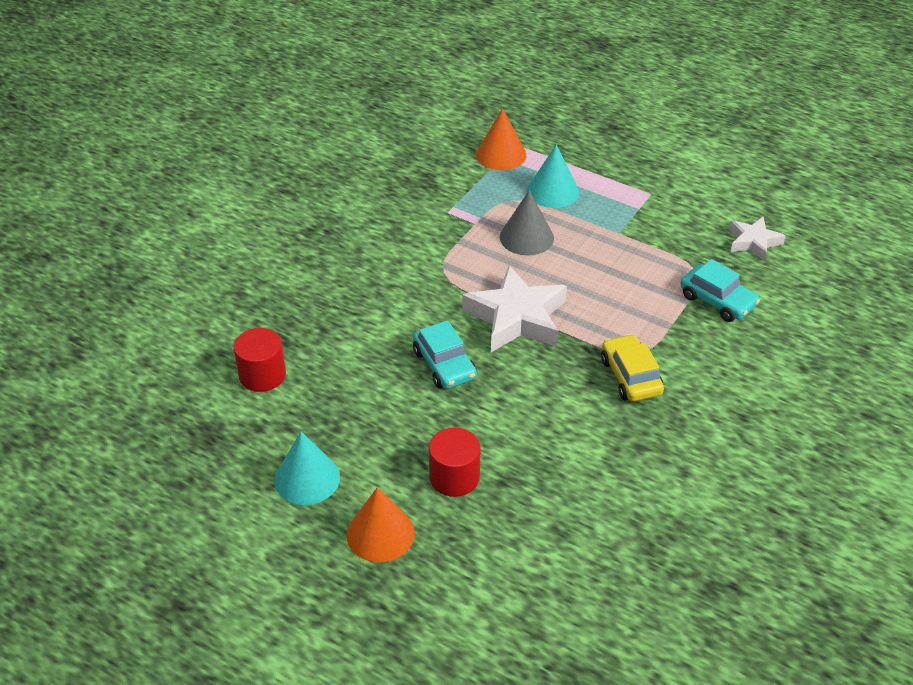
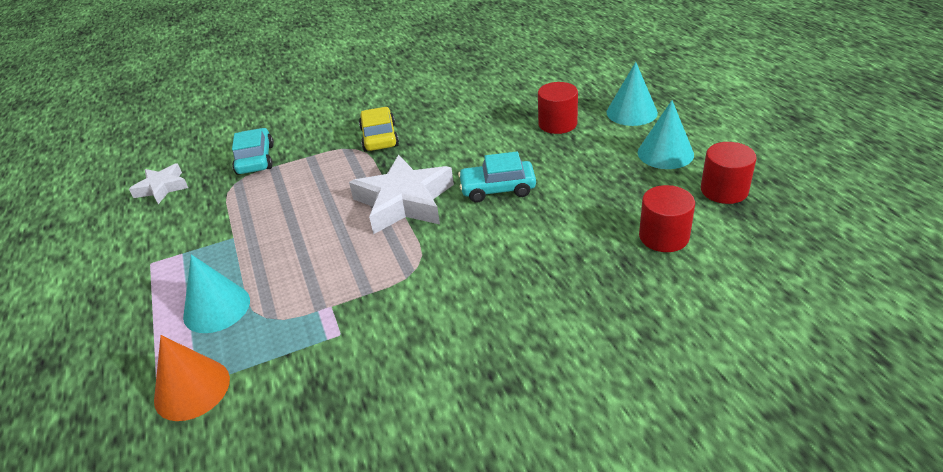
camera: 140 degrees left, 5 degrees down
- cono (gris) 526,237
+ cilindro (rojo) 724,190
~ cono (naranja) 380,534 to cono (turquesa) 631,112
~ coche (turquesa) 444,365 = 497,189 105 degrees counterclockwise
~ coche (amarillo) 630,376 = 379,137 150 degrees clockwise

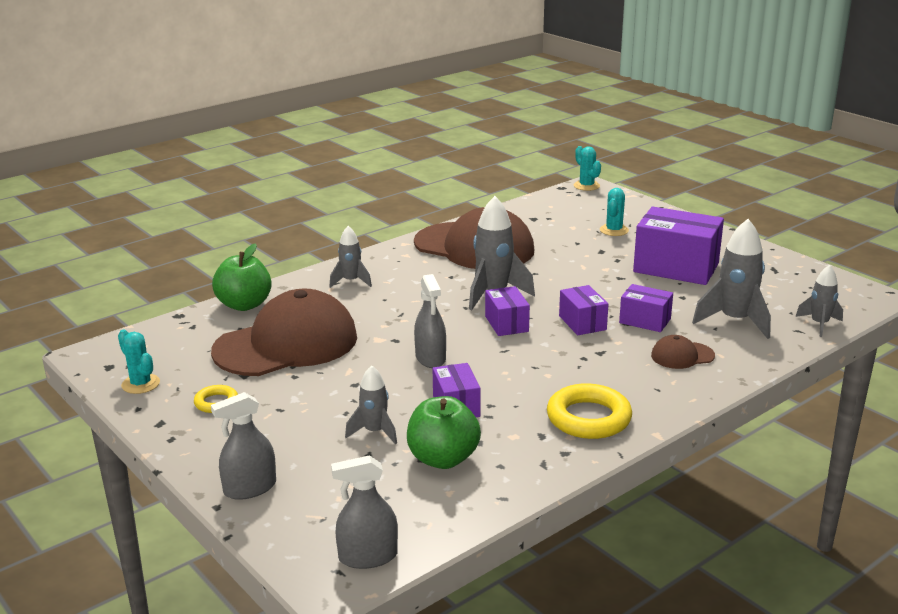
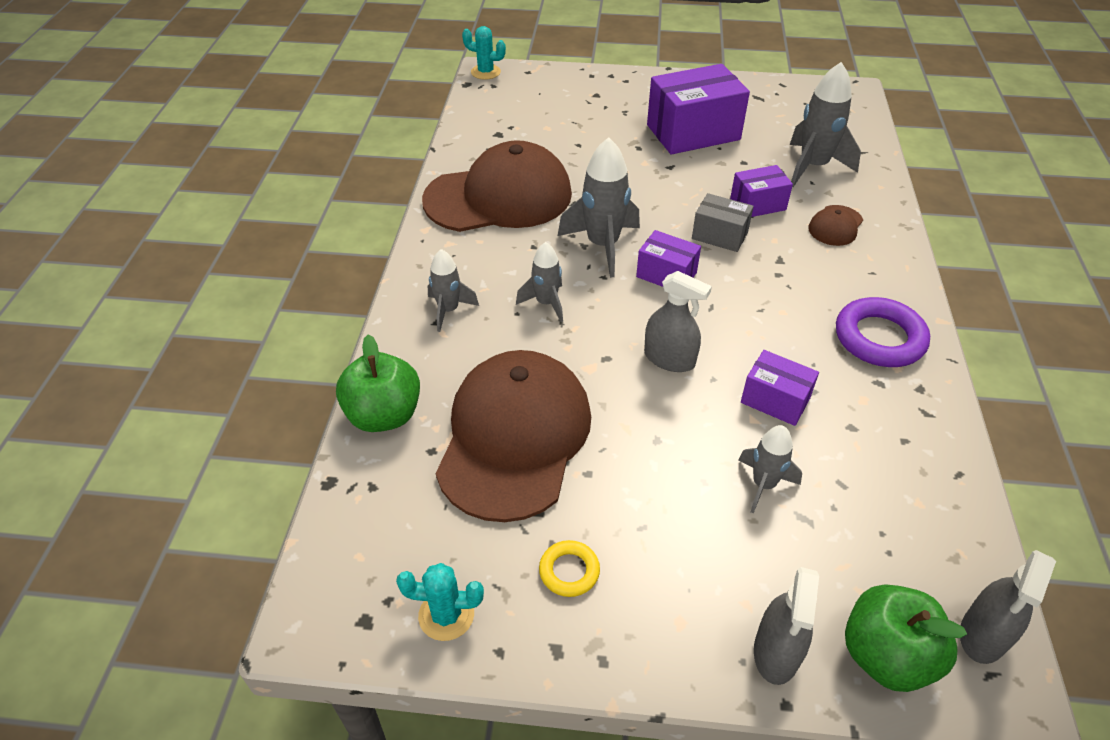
camera: 45 degrees left, 20 degrees up
- cactus (turquesa) 614,230
~ manzana (verde) 443,459 to 886,656
~ cohete (gris) 819,324 to 546,303
~ anillo (amarillo) 588,418 to anillo (morado) 879,338
~ caja (morado) 582,323 to caja (gris) 719,235

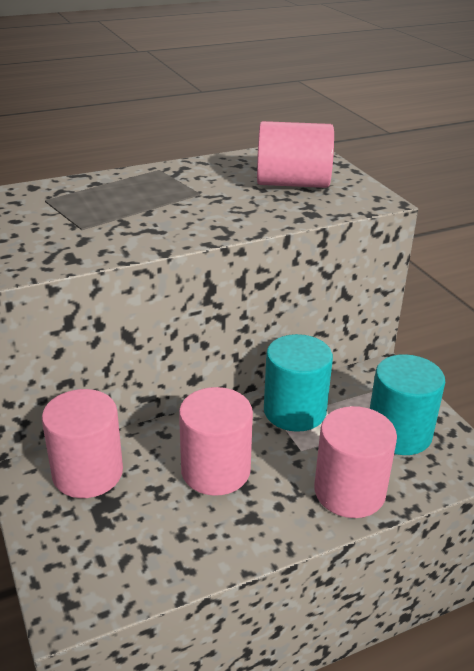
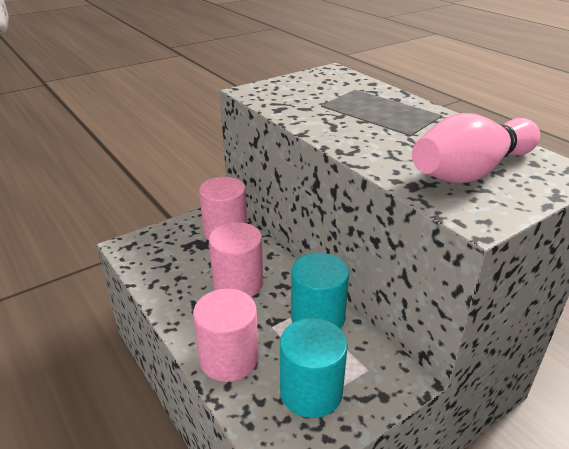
camera: 80 degrees right, 0 degrees up
~ cilindro (rosa) 292,183 to bolo (rosa) 471,171

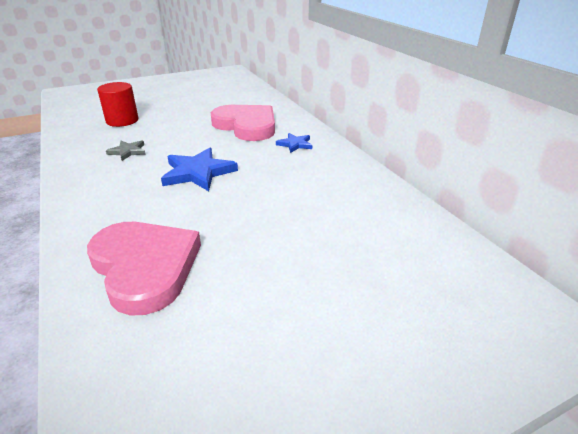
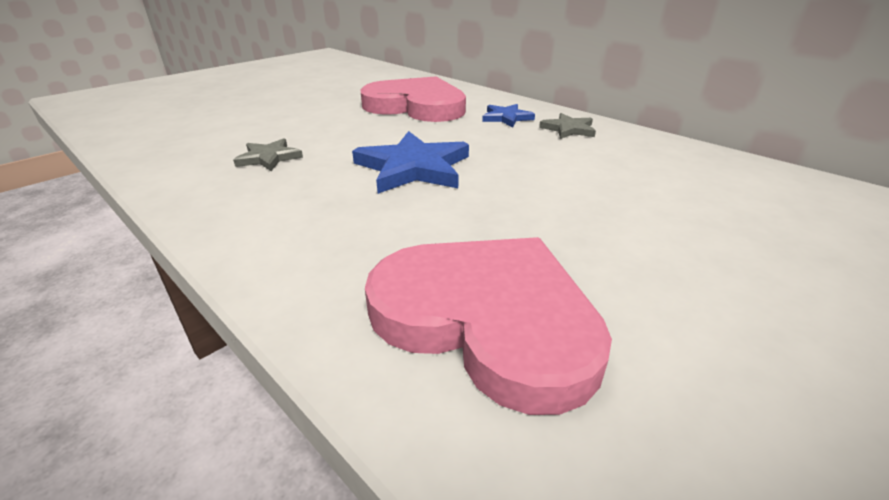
camera: 20 degrees left, 0 degrees up
- cilindro (rojo) 122,121
+ estrella (gris) 568,129

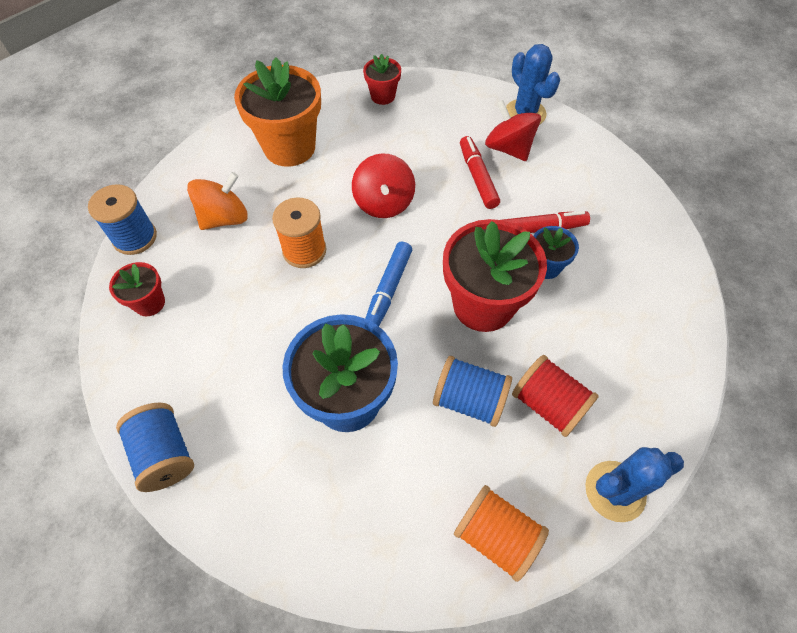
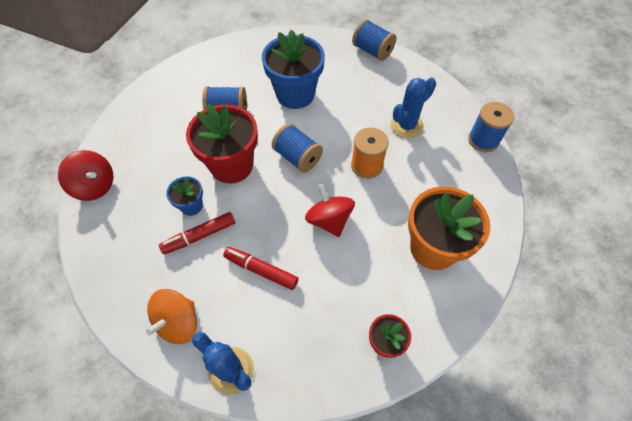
camera: 160 degrees right, 0 degrees up
- maceta (rojo) 149,303
- carrete (naranja) 496,536
- carrete (rojo) 548,404
~ peonza (naranja) 224,218 to 178,322
~ peonza (rojo) 508,148 to 95,186
~ cactus (azul) 615,491 to 406,126
~ rotulador (azul) 389,289 to carrete (azul) 297,157
~ rotulador (rojo) 477,177 = 261,270 150 degrees clockwise

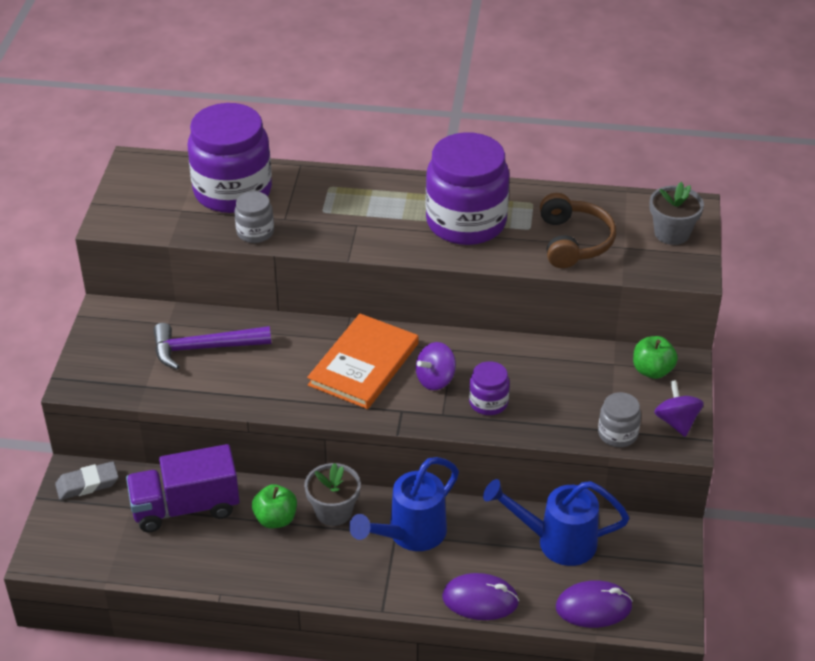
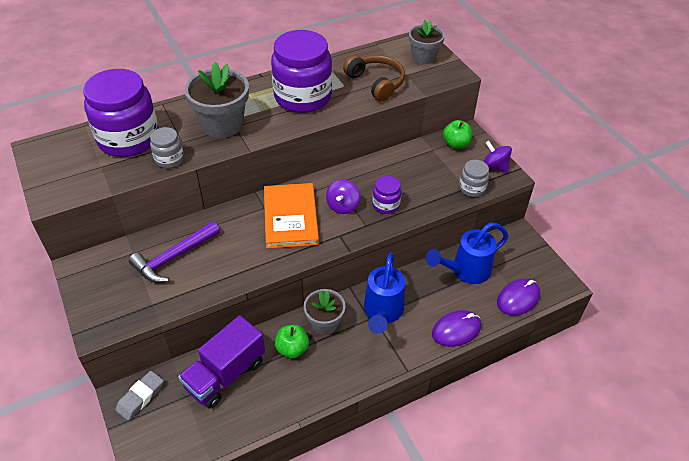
camera: 35 degrees left, 5 degrees up
+ maceta (gris) 222,124

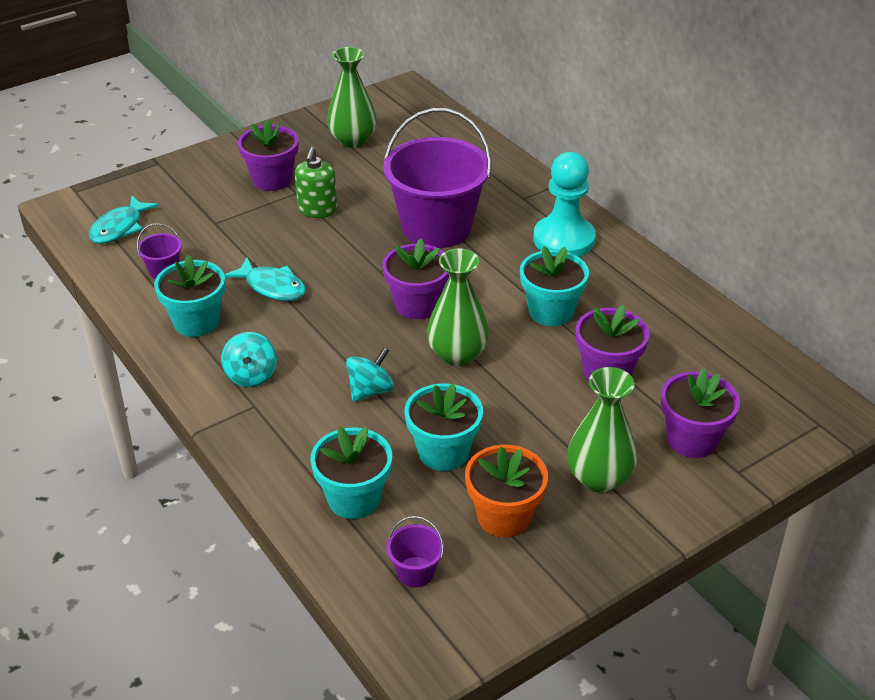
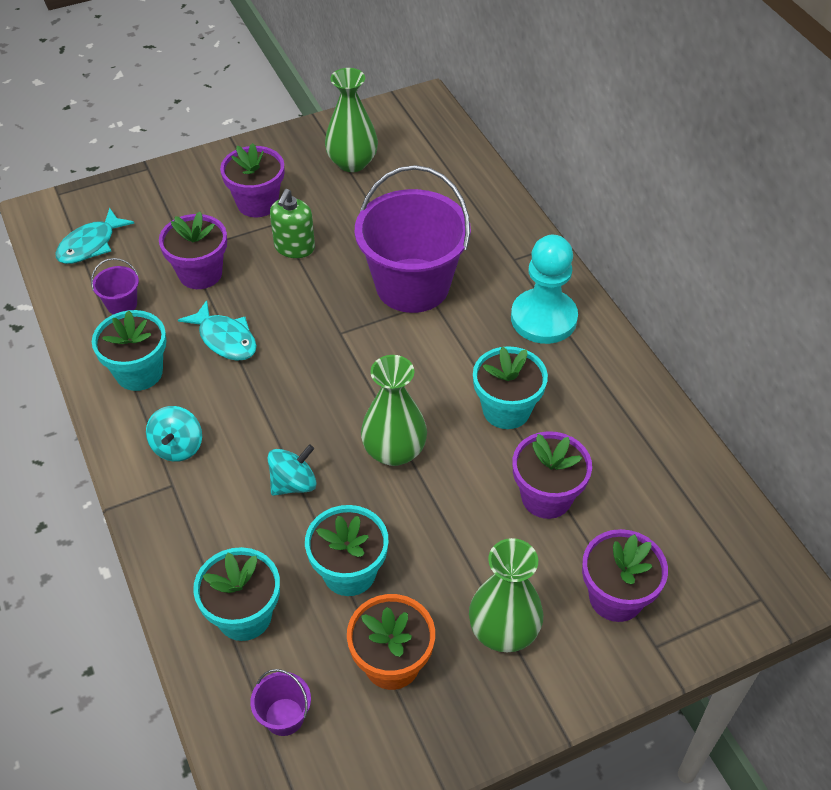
camera: 10 degrees right, 10 degrees up
~ maceta (morado) 417,305 to 200,273

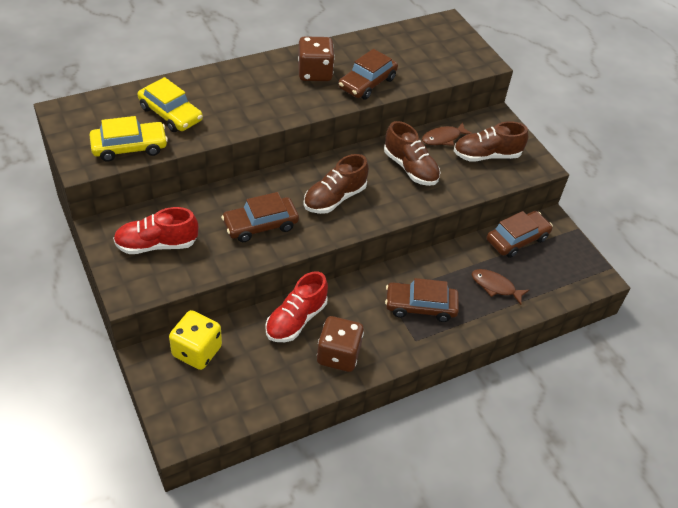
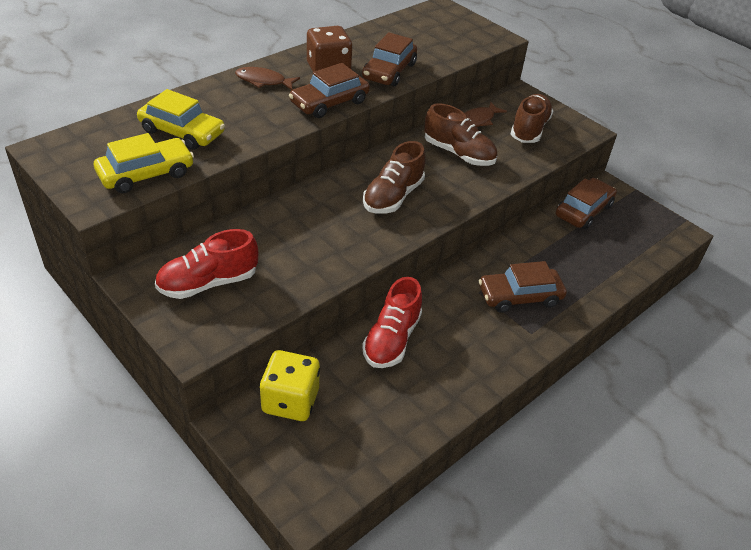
camera: 15 degrees left, 5 degrees down
- dado (marrón) 338,355
~ coche (marrón) 260,225 to 329,102
~ pez (marrón) 495,286 to 263,81
~ zapato (marrón) 486,155 = 529,129 135 degrees clockwise

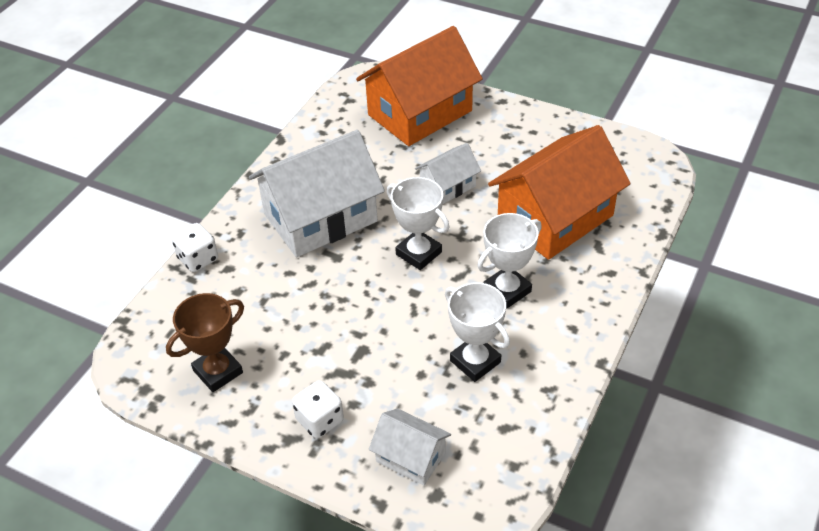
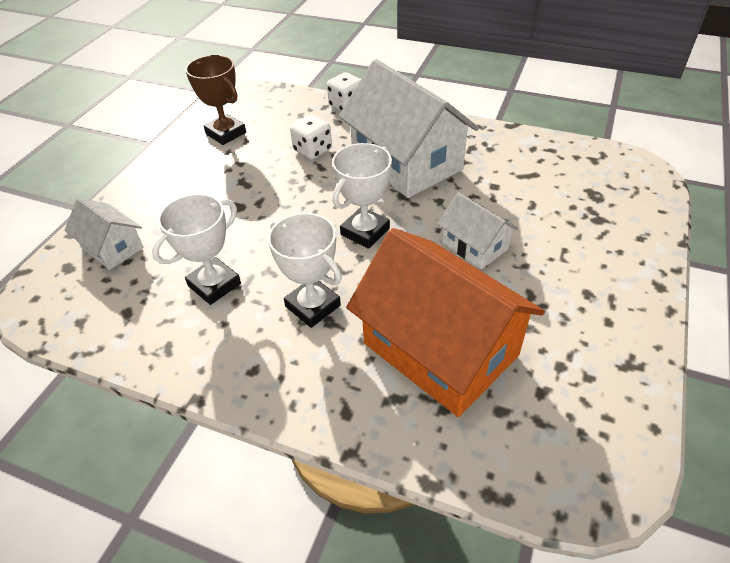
camera: 85 degrees right, 0 degrees up
- casa (naranja) 420,113
~ dado (blanco) 320,420 to 312,150
~ casa (blanco) 410,457 = 112,248 75 degrees counterclockwise

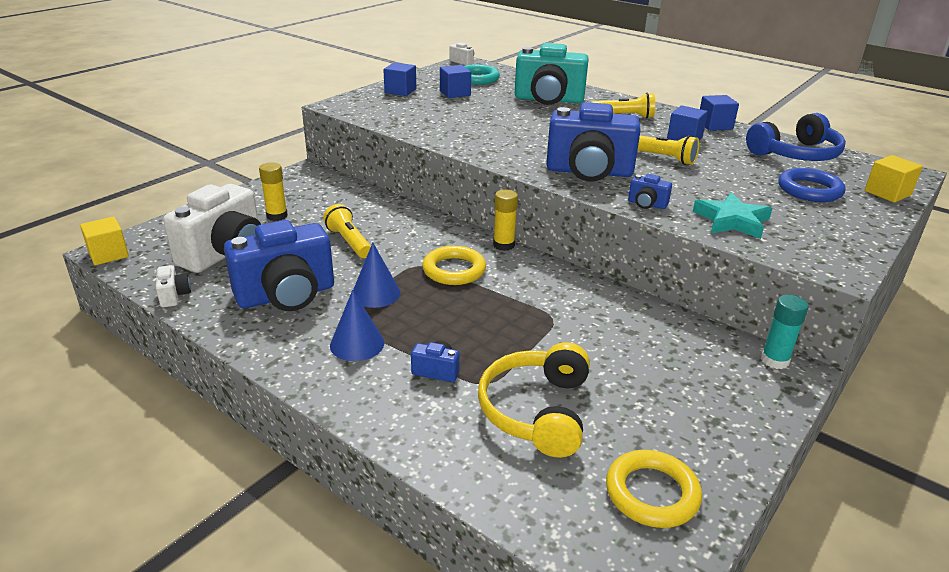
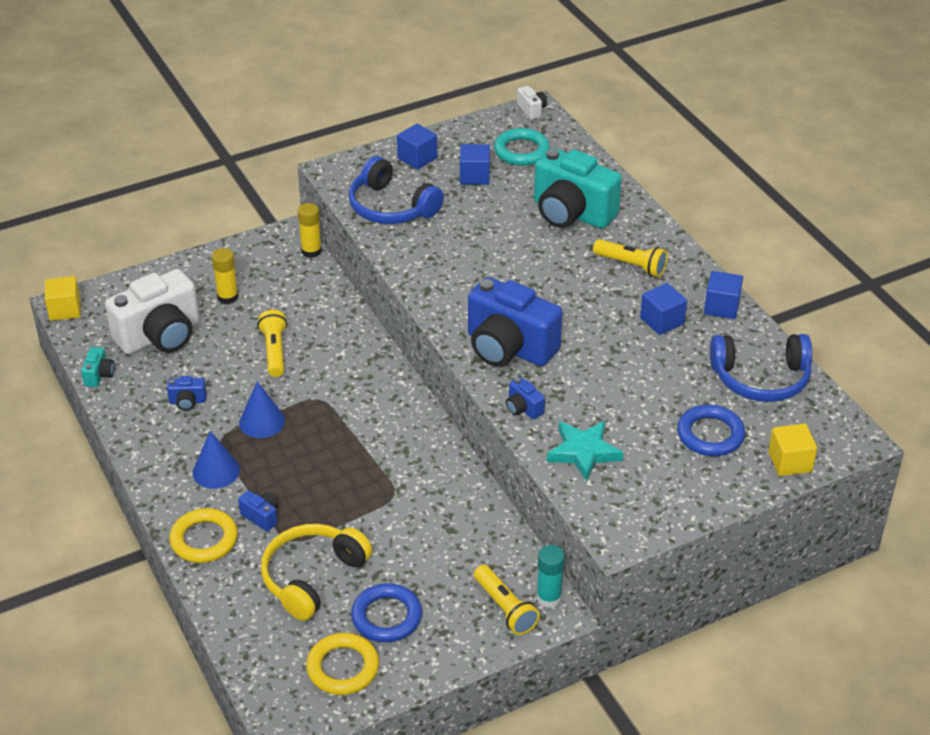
camera: 25 degrees right, 10 degrees up
+ auriculares (azul) 391,207
+ anillo (azul) 386,617
~ anillo (amarillo) 454,270 to 204,539
~ barra de pegamento (amarillo) 504,245 to 311,251
~ lámpara de mano (amarillo) 662,158 to 505,608
~ cámara (blanco) 174,296 to cámara (turquesa) 99,375
~ cámara (azul) 286,295 = 187,401 x0.41

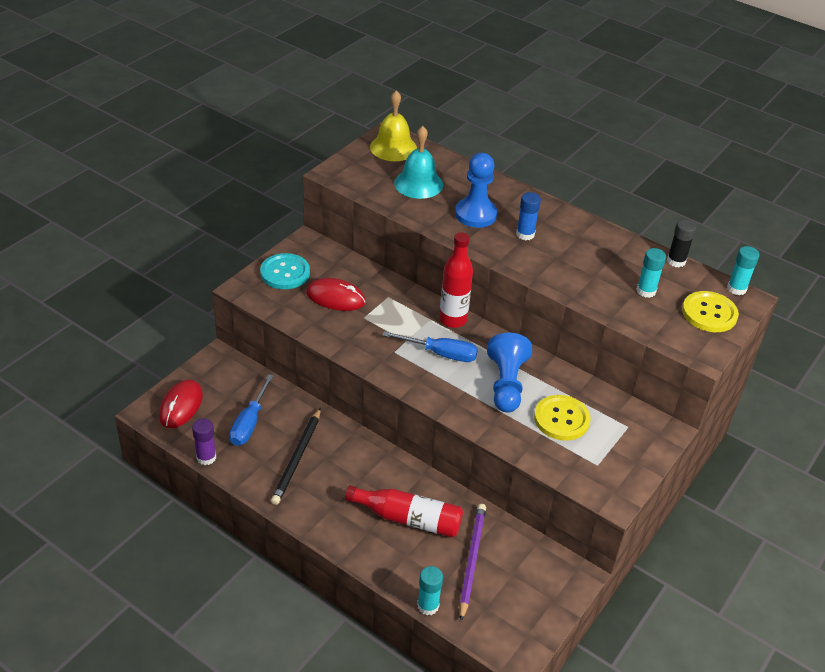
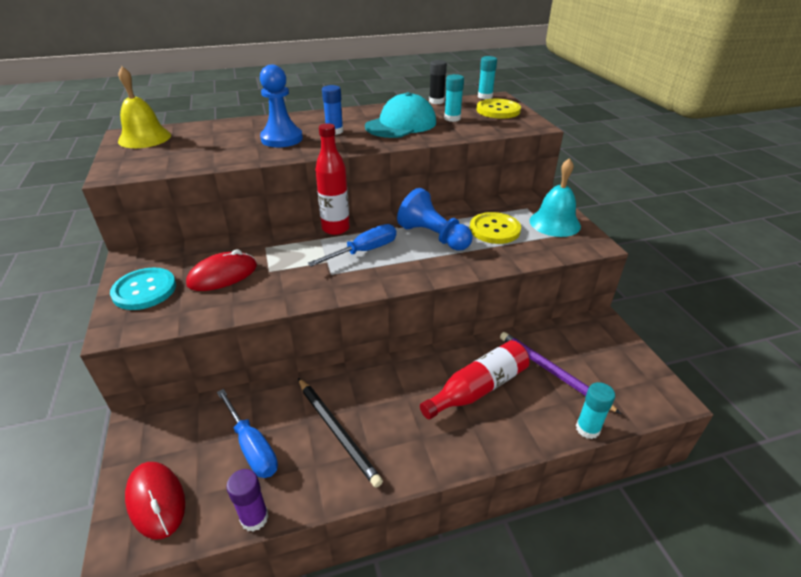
camera: 50 degrees left, 5 degrees down
+ gorra (turquesa) 401,124
~ campana (turquesa) 418,183 to 554,223

